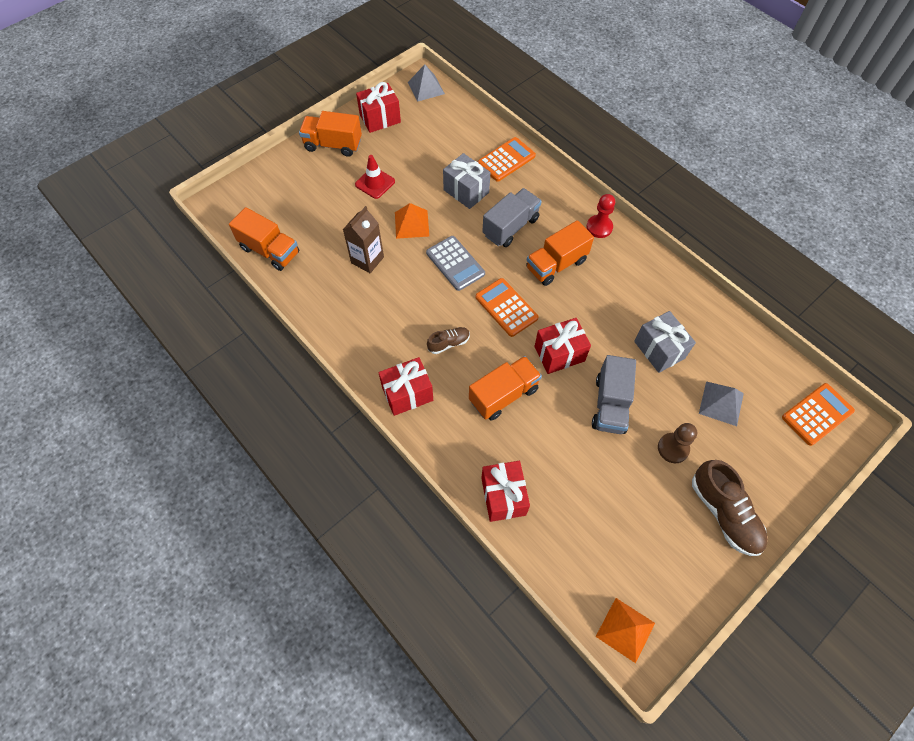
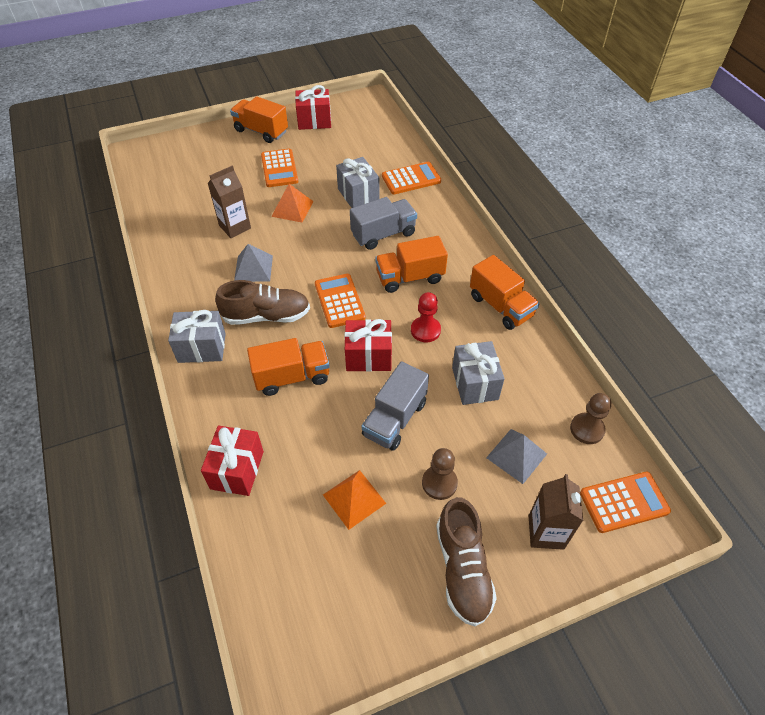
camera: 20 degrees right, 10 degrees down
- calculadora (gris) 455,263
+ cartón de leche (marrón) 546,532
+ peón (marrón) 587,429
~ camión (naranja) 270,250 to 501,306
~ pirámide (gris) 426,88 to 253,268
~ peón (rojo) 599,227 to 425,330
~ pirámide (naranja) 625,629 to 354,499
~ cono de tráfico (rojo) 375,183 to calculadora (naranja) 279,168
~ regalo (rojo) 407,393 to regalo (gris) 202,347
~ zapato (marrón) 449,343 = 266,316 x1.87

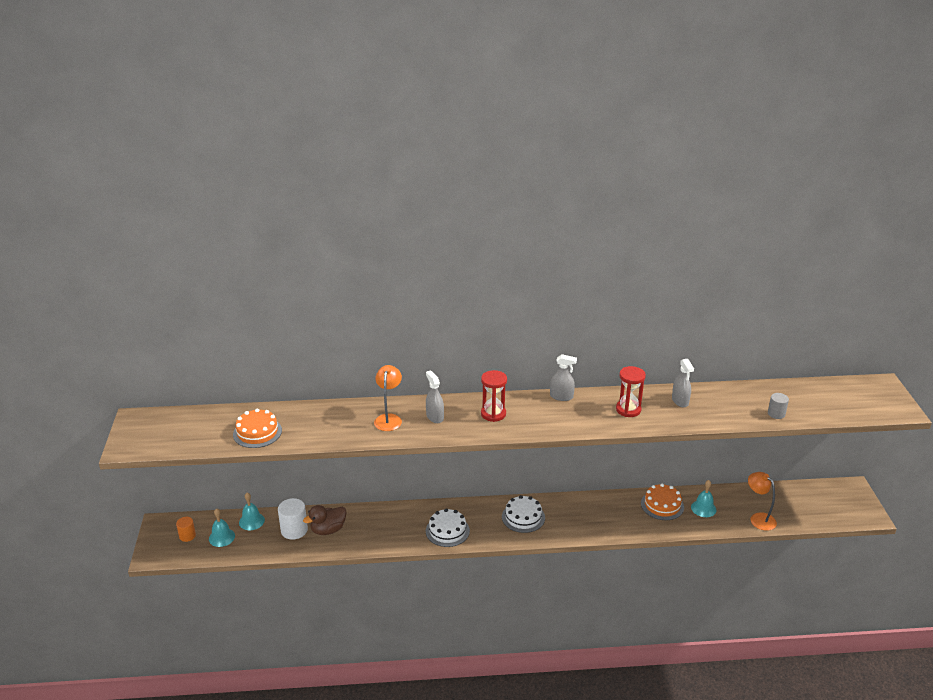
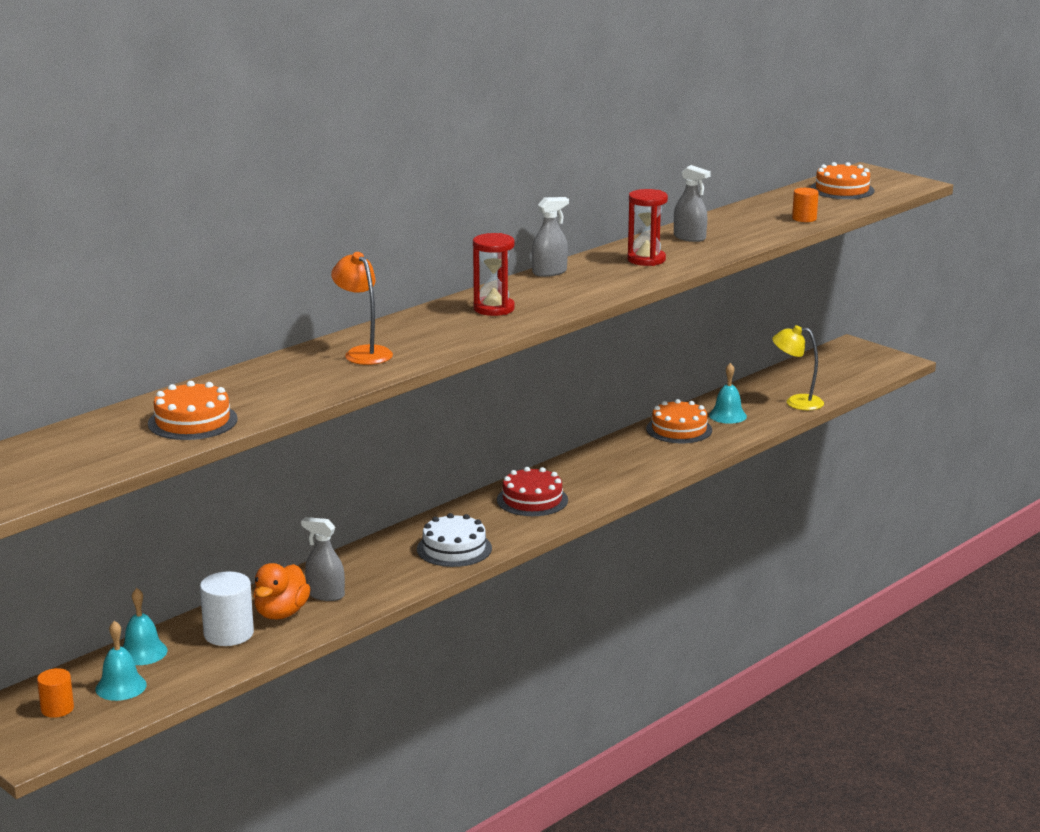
camera: 40 degrees left, 10 degrees down
+ tarta (naranja) 842,189
~ pulverizador (gris) 435,417 to 325,594
~ pato (marrón) 328,530 to pato (naranja) 281,613
~ tarta (blanco) 523,517 to tarta (rojo) 532,500
~ lámpara (naranja) 758,518 to lámpara (amarillo) 796,402
~ cilindro (gris) 776,414 to cilindro (naranja) 804,218

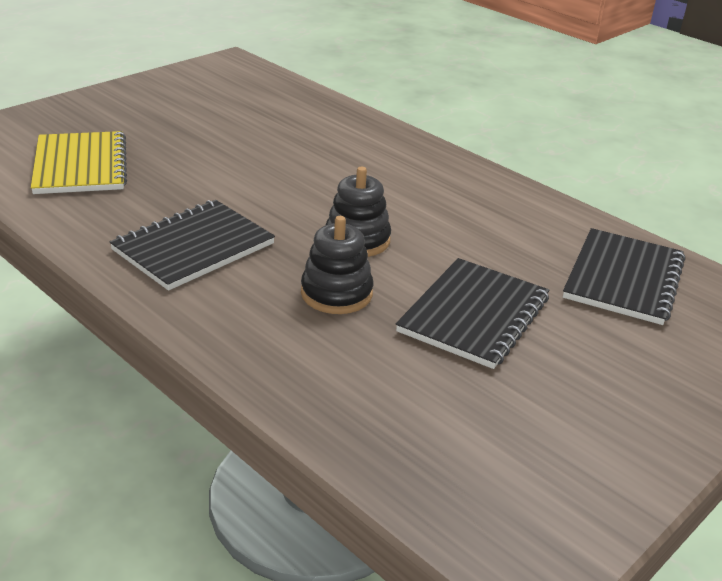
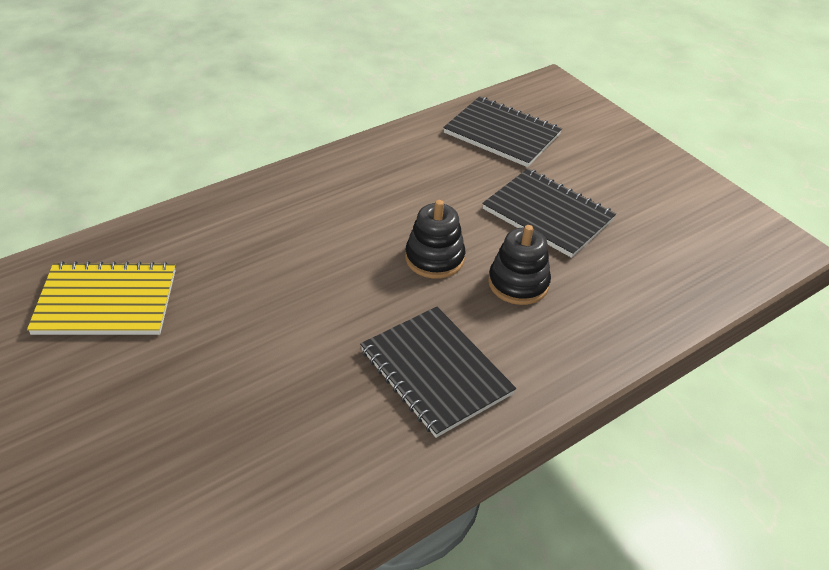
camera: 80 degrees left, 10 degrees up
~ cuaderno (amarillo) 80,165 to 106,302

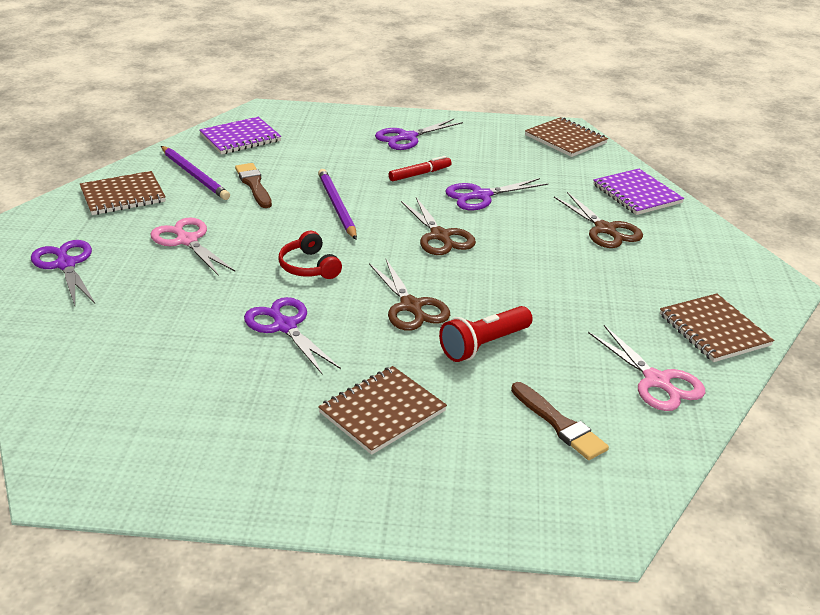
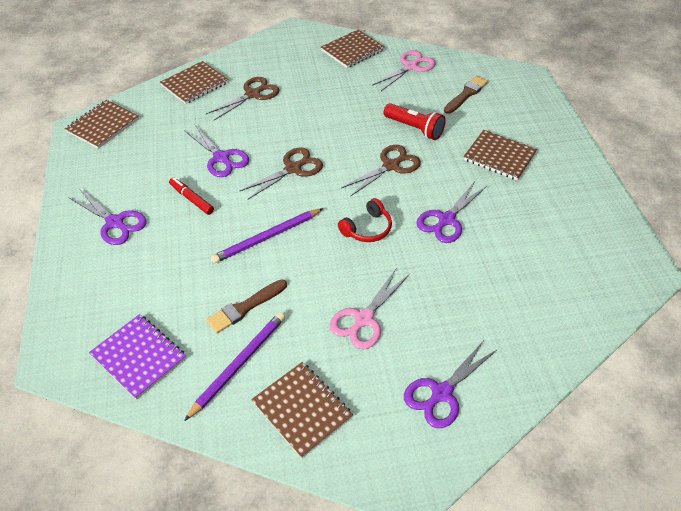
camera: 105 degrees left, 15 degrees up
~ cuaderno (morado) 637,194 to cuaderno (marrón) 194,84

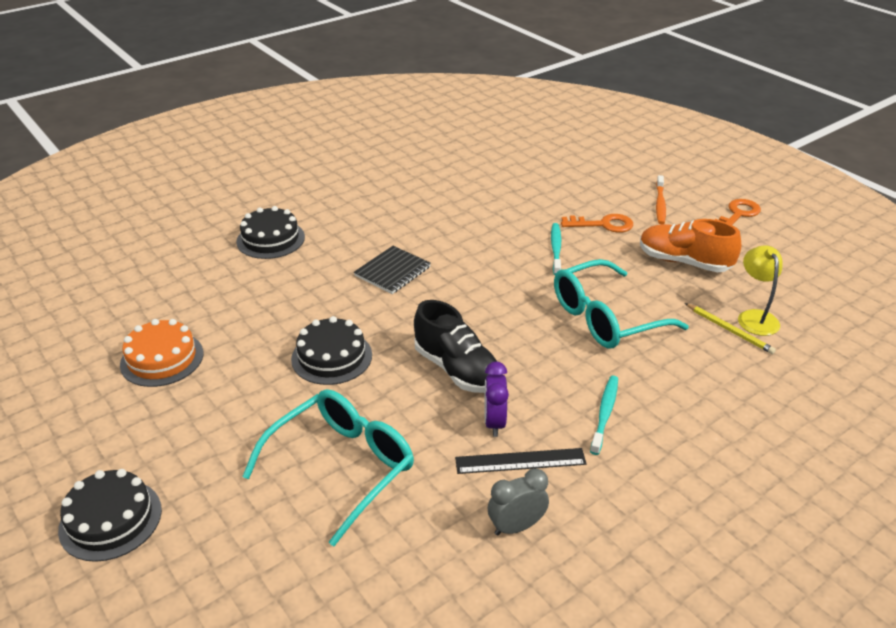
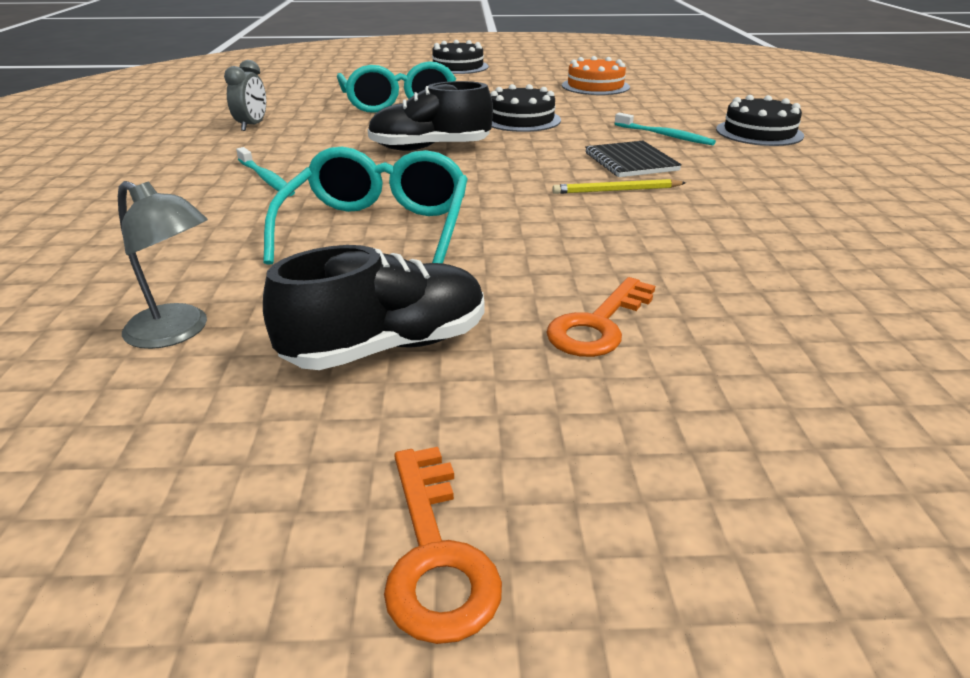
camera: 125 degrees right, 5 degrees down
- regla (negro) 520,461
- despertador (morado) 494,422
- cepillo de dientes (naranja) 660,204
~ cepillo de dientes (turquesa) 556,249 to 665,135
~ lápiz (amarillo) 729,330 to 616,190
~ zapato (naranja) 684,262 to zapato (negro) 387,347
~ lámpara (amarillo) 755,317 to lámpara (gris) 178,332

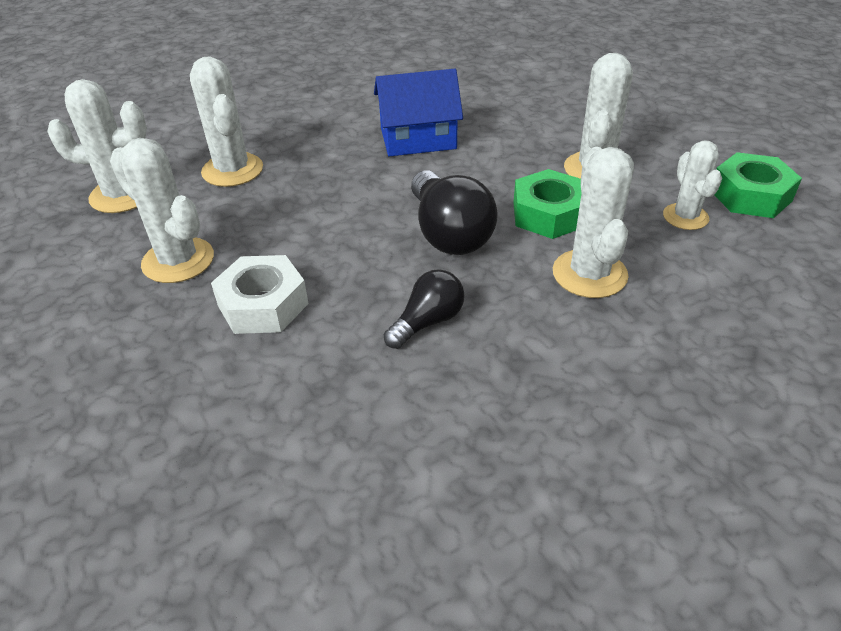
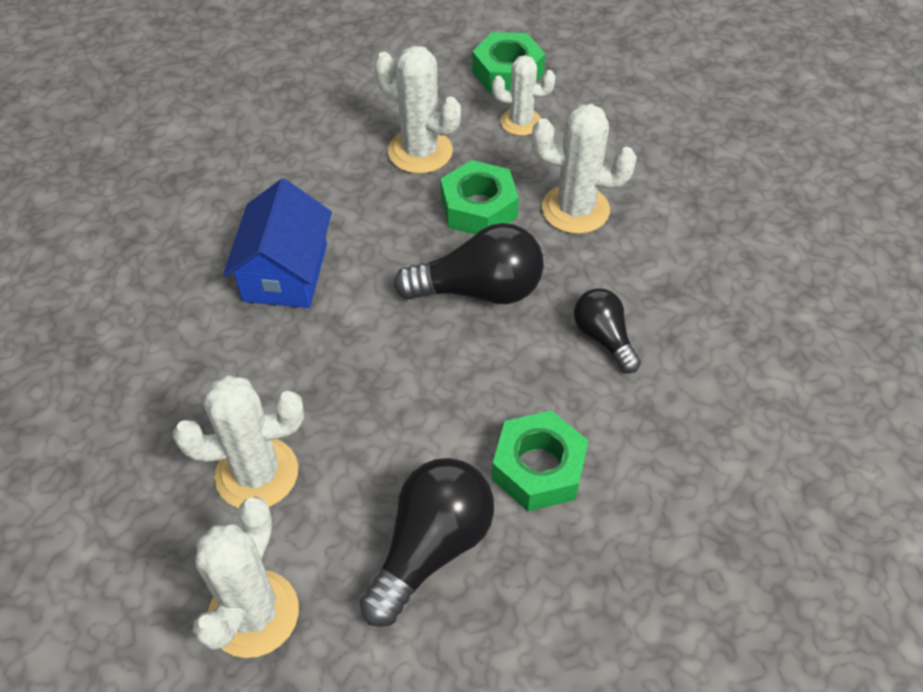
camera: 75 degrees left, 10 degrees up
~ cactus (blanco) 178,260 to bombilla (negro) 431,547
~ tuerca (blanco) 263,305 to tuerca (verde) 538,468

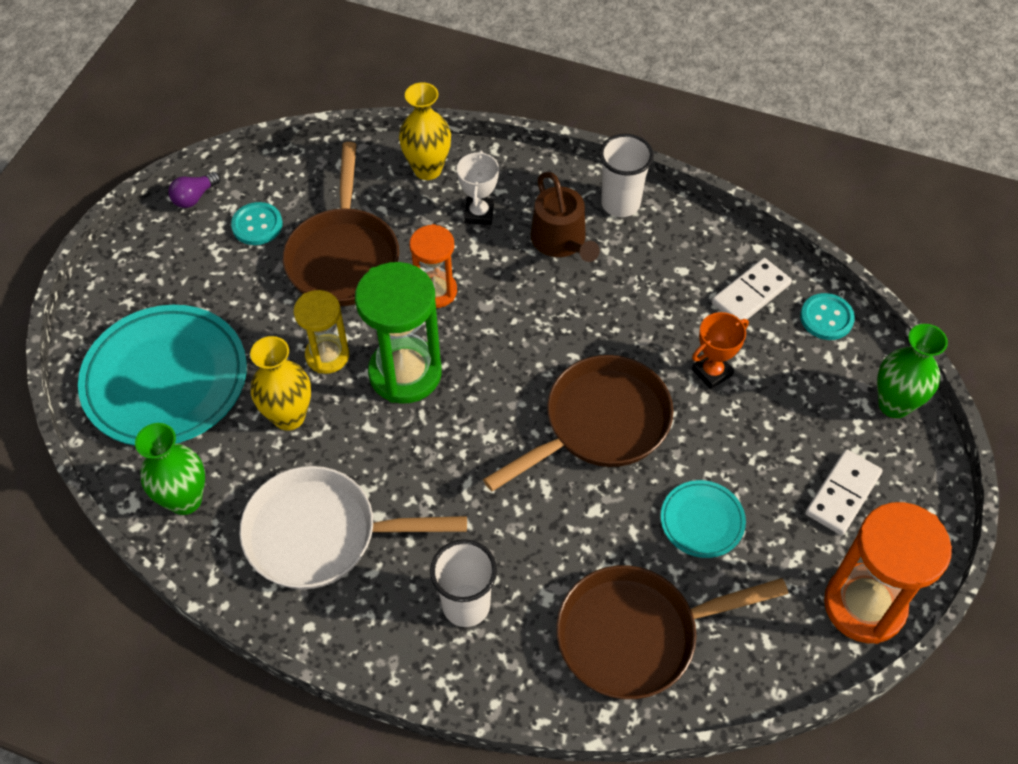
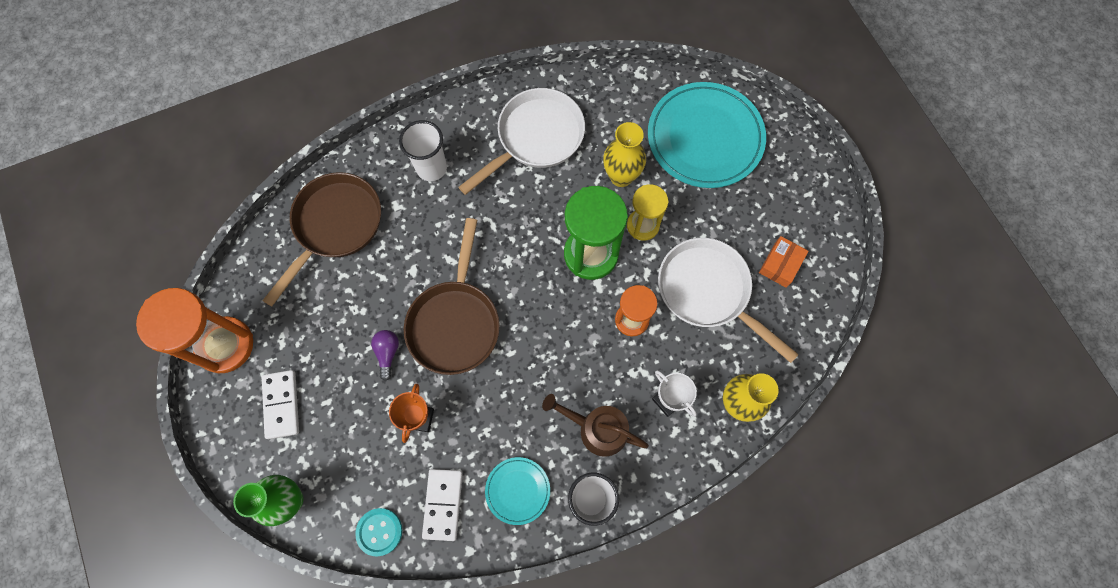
camera: 135 degrees right, 15 degrees up
- florero (verde) 185,500
~ bombilla (morado) 194,197 to 387,353
~ plato (turquesa) 702,521 to 518,490
~ botón (turquesa) 257,225 to caja (naranja) 780,264
~ sartén (marrón) 343,257 to sartén (blanco) 708,291

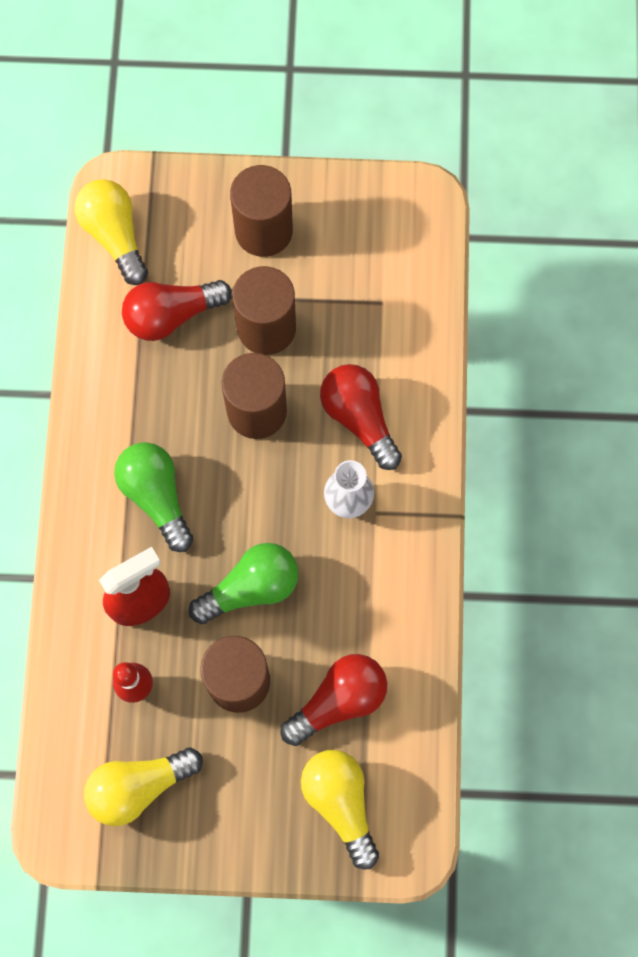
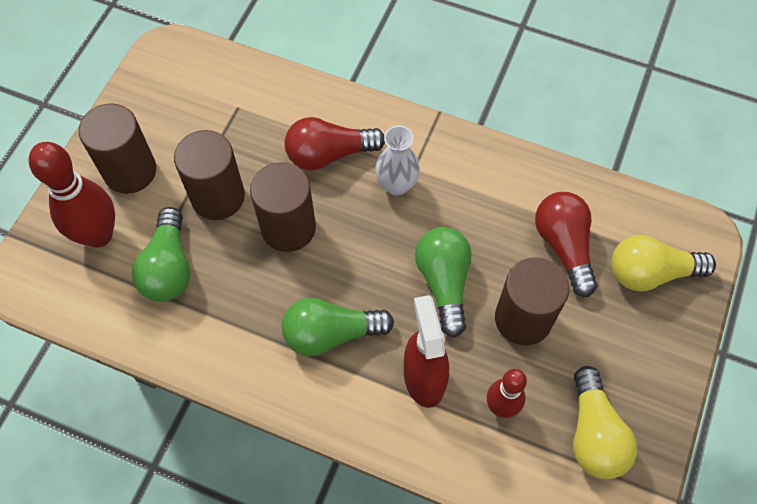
camera: 70 degrees left, 10 degrees down
- bombilla (amarillo) 115,236
+ bolo (rojo) 98,235
~ bombilla (rojo) 172,315 to bombilla (verde) 169,267

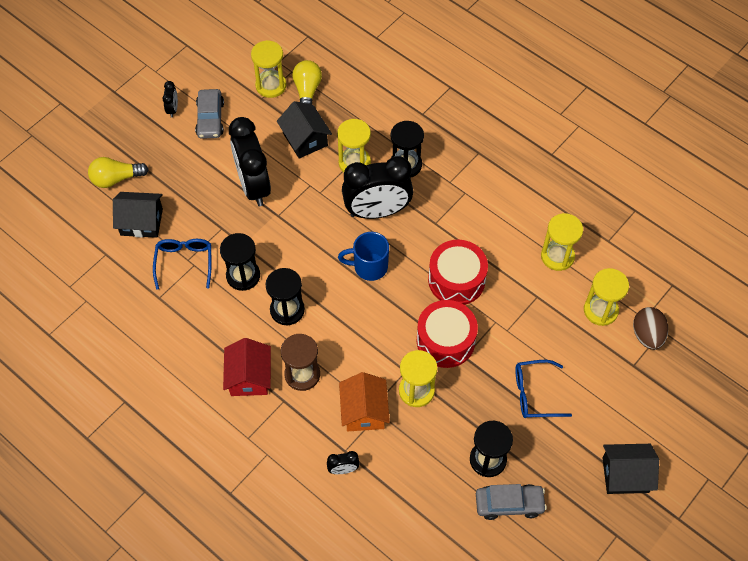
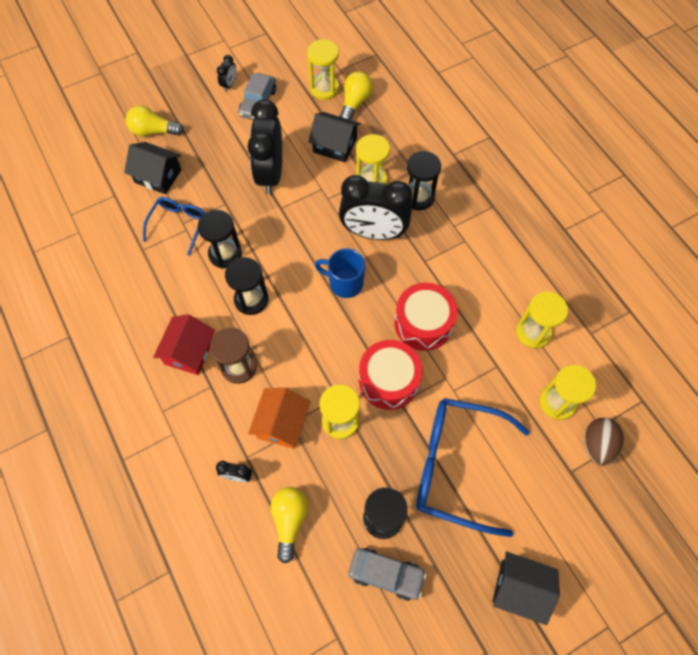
camera: 20 degrees right, 5 degrees up
+ bombilla (amarillo) 289,521
~ casa (negro) 305,139 = 335,145 60 degrees counterclockwise
~ gafas (azul) 534,394 = 456,466 x1.83

